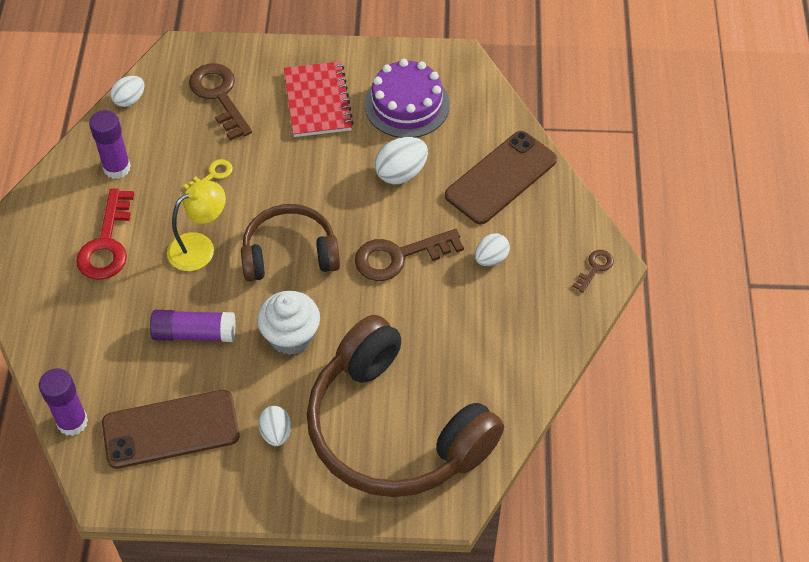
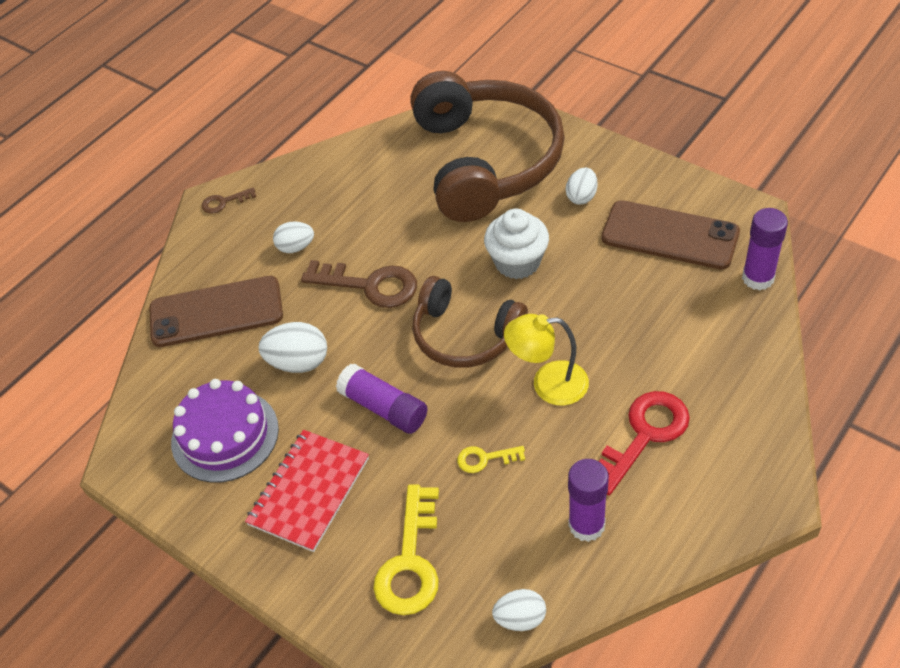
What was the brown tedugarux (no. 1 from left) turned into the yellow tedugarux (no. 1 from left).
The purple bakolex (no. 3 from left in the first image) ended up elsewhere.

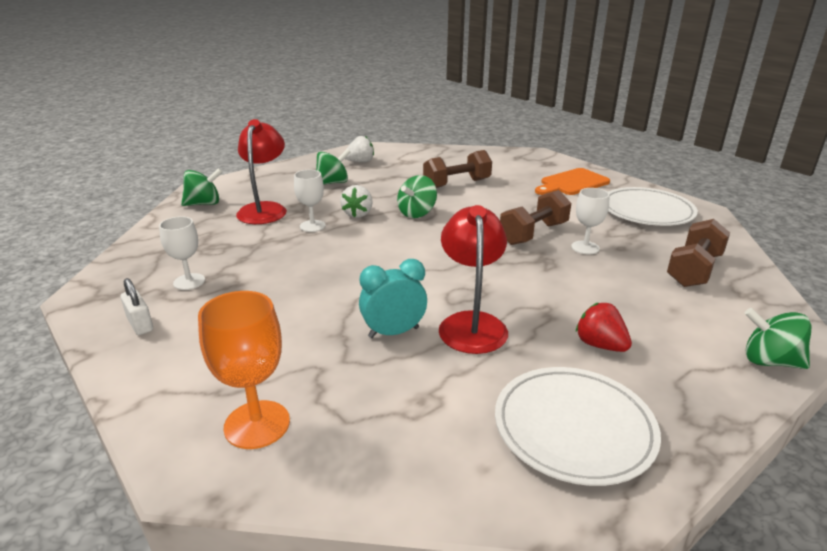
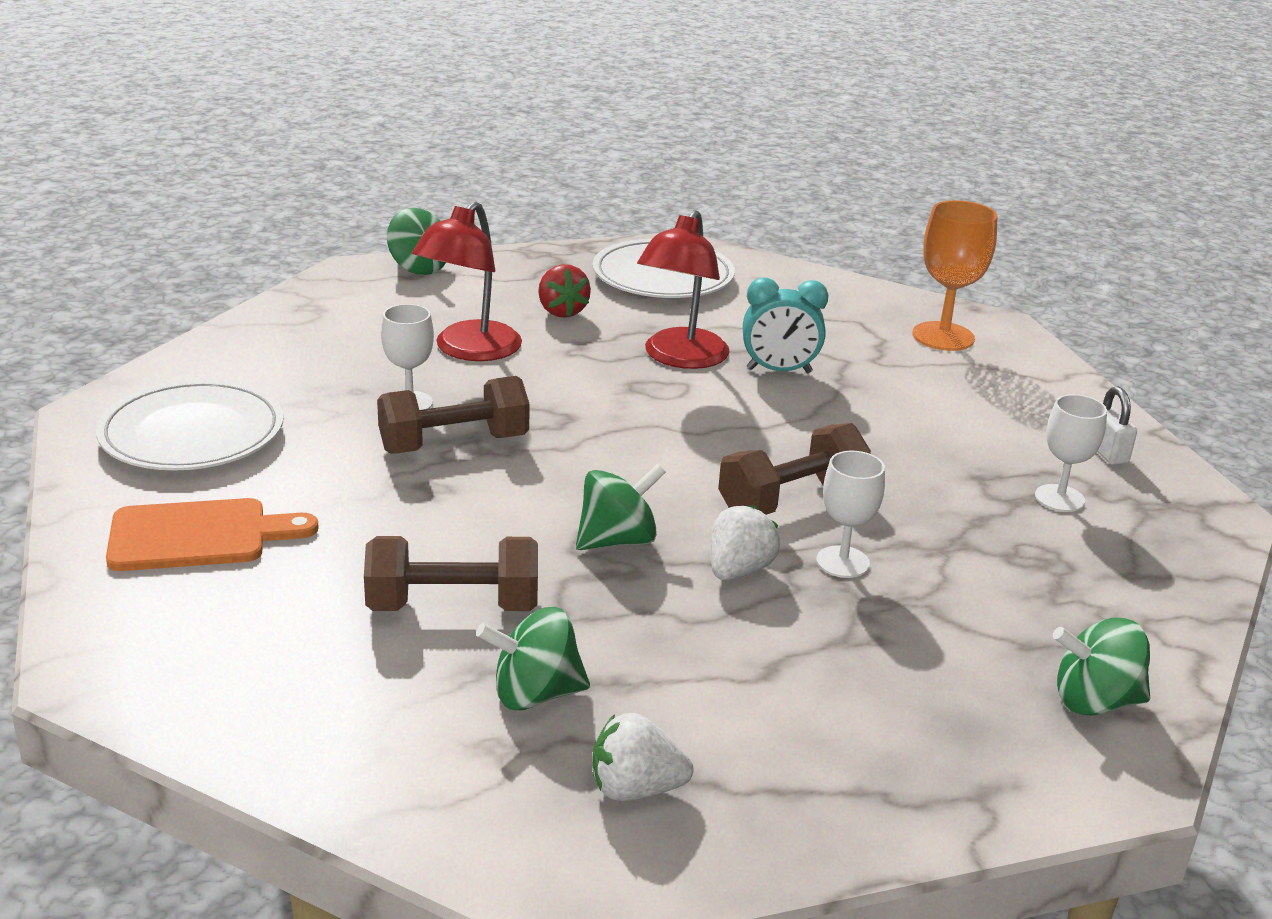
The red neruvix (no. 1 from left) ended up elsewhere.
The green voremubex (no. 2 from left) ended up elsewhere.
The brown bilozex (no. 3 from left) ended up elsewhere.

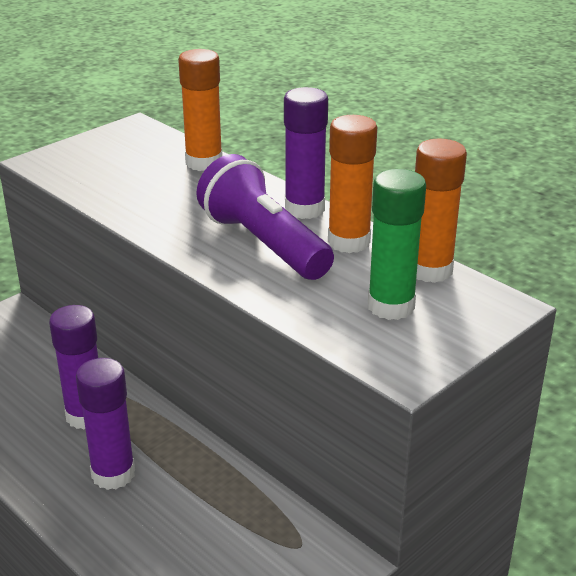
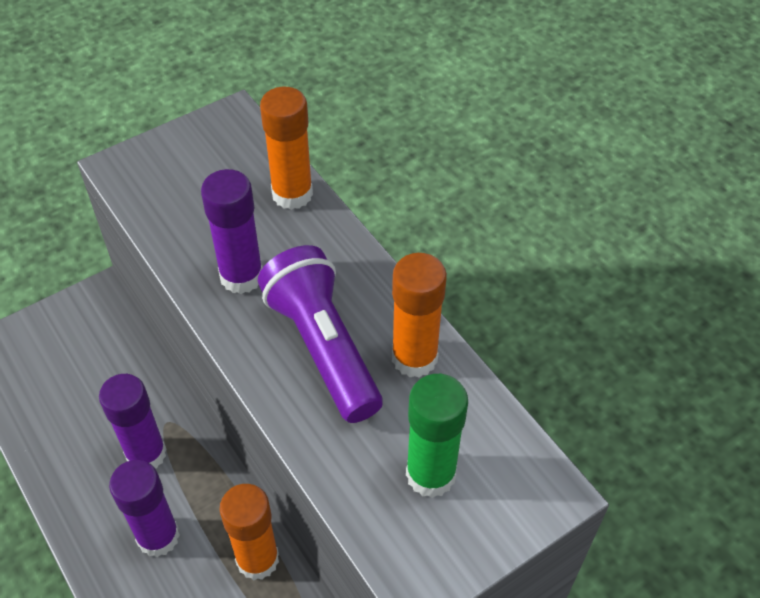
The purple bakolex (no. 3 from left) ended up elsewhere.
The orange bakolex (no. 3 from left in the first image) ended up elsewhere.

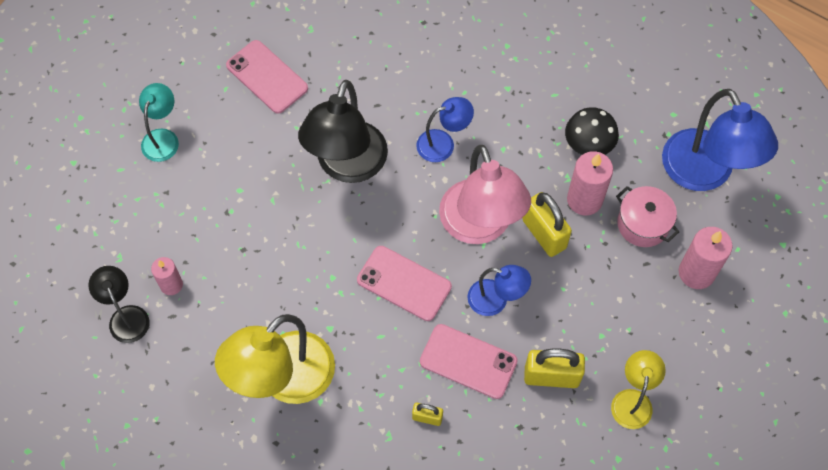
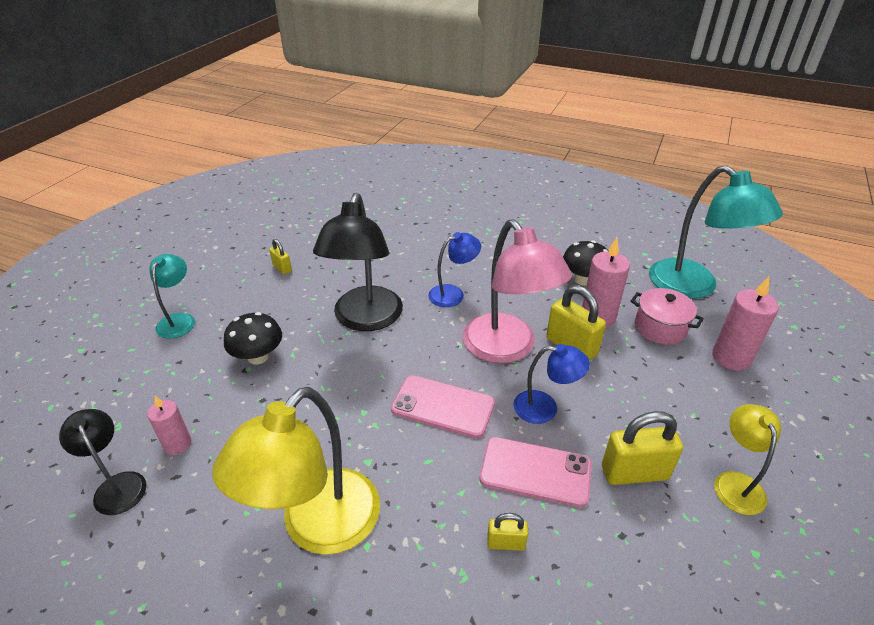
Where the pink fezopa (no. 1 from left) stood, the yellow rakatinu (no. 1 from left) came to stand.
What was the blue neruvix (no. 3 from left) turned into the turquoise neruvix (no. 2 from left).
The second view gained the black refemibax (no. 1 from left).

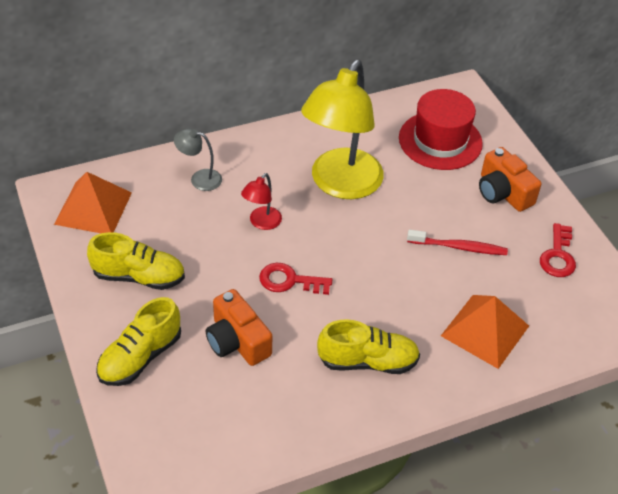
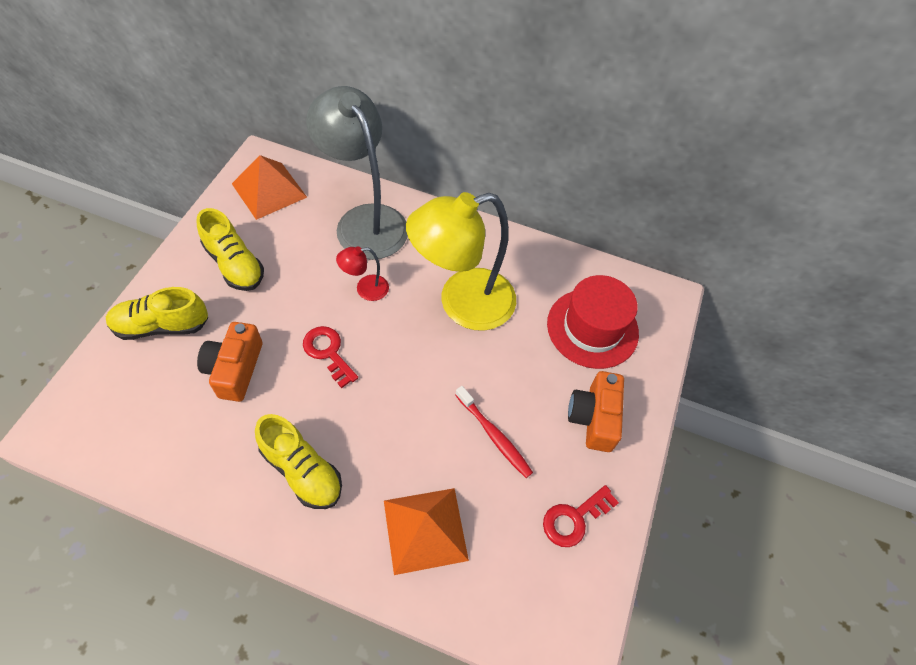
The size of the grey neruvix changed by a factor of 2.35.

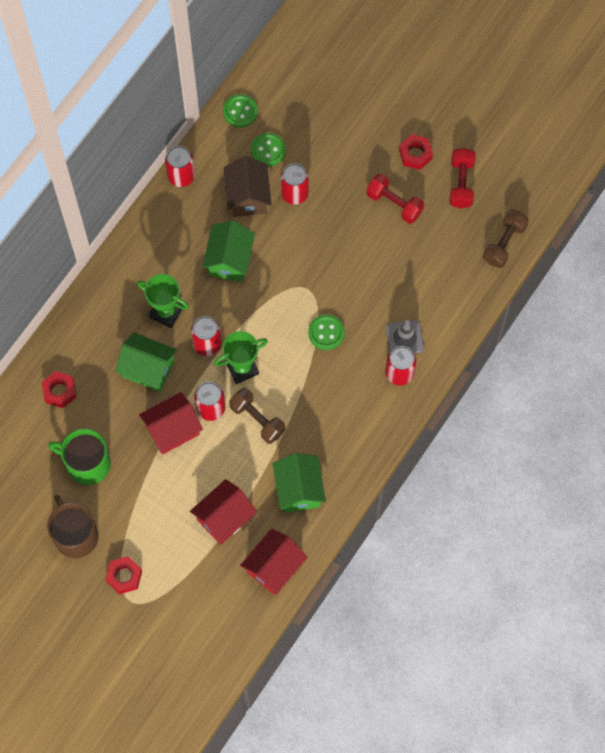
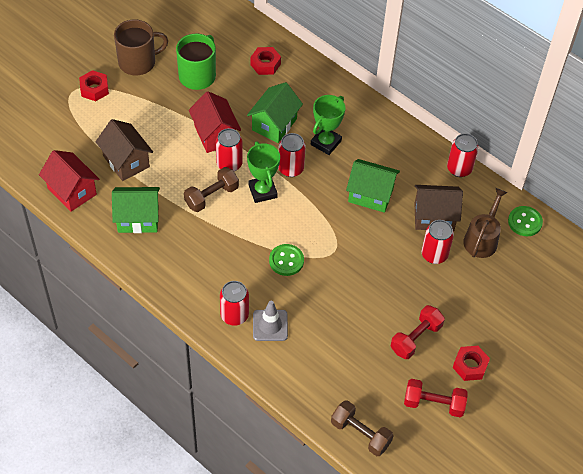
Where the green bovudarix (no. 2 from left) stood, the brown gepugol came to stand.
What was the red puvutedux (no. 2 from left) turned into the brown puvutedux (no. 1 from left).

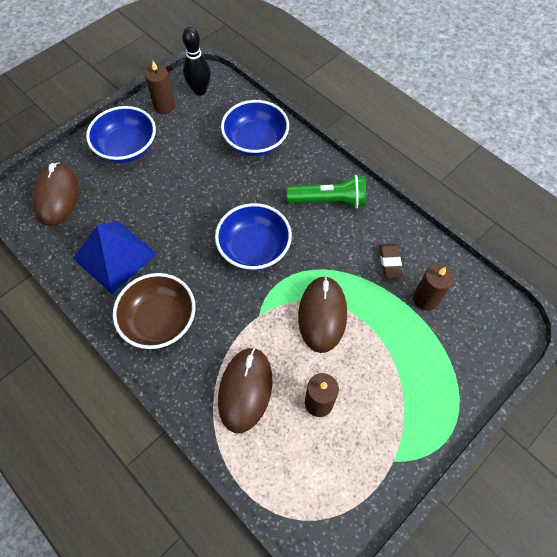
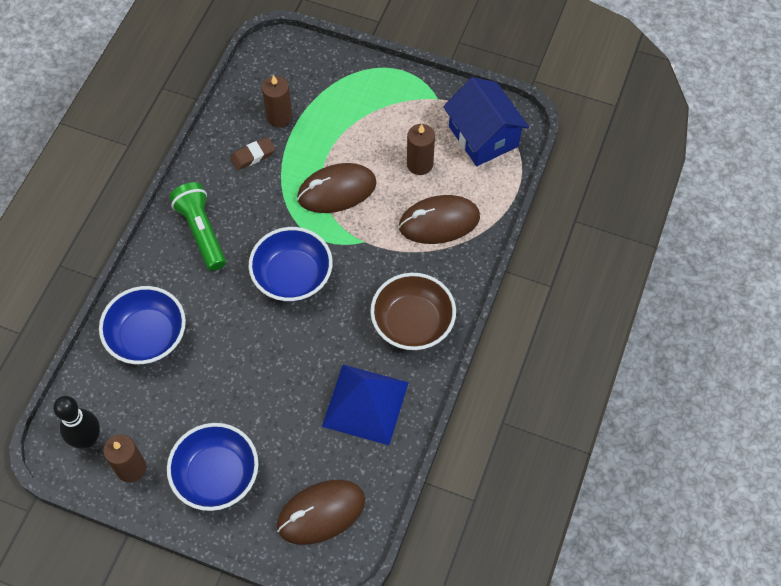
The second view gained the blue puvutedux.

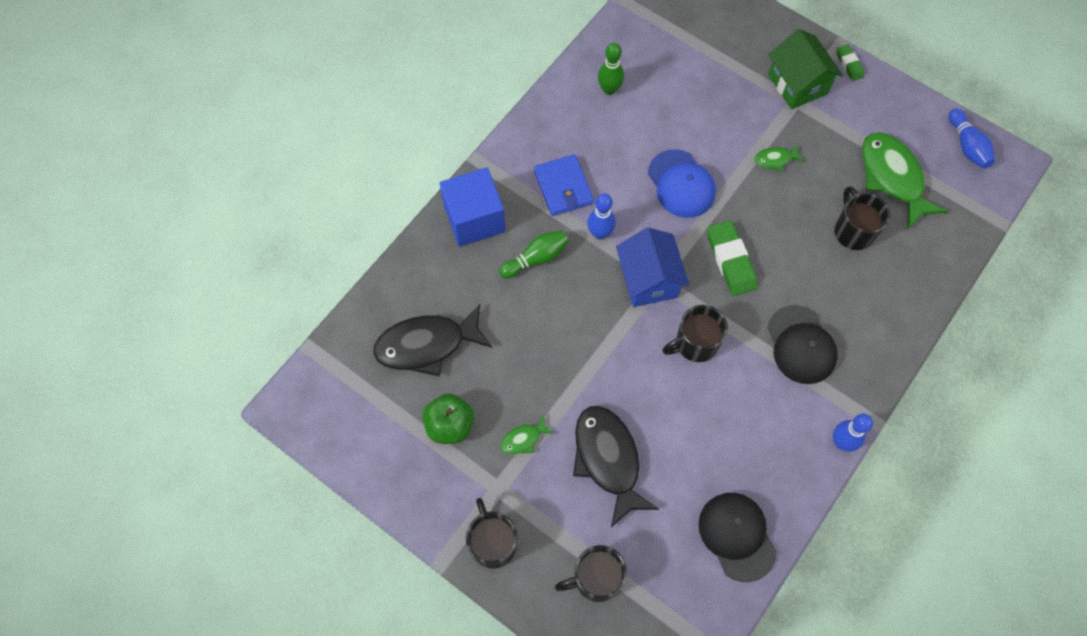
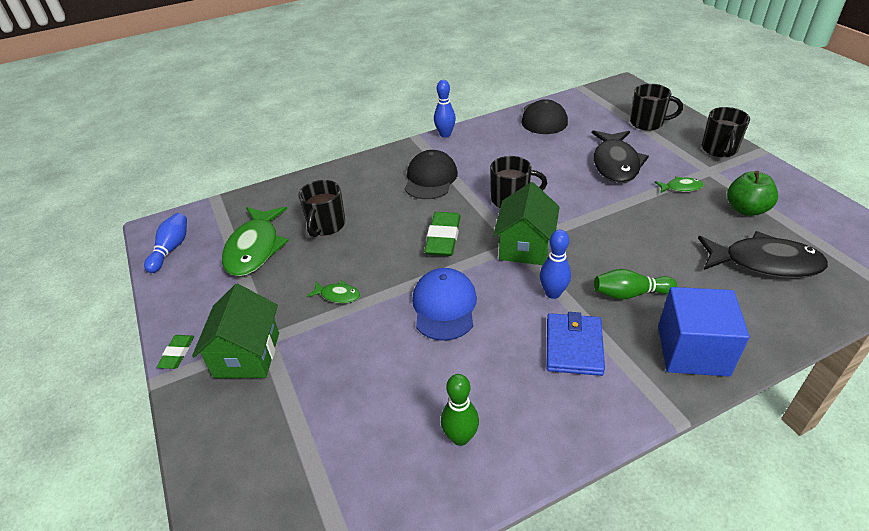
What was the blue puvutedux turned into the green puvutedux (no. 2 from left).

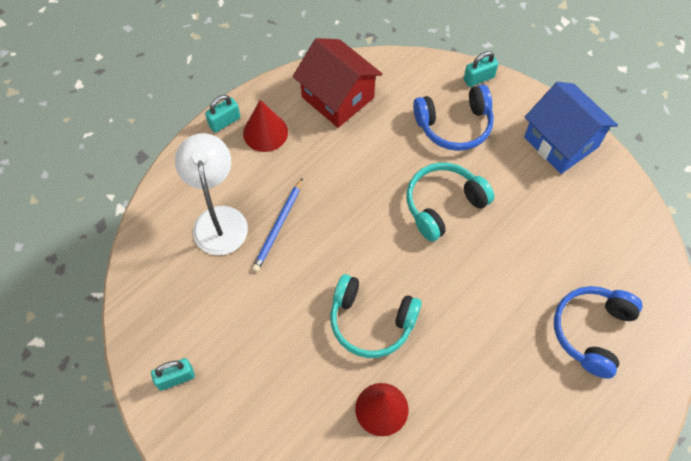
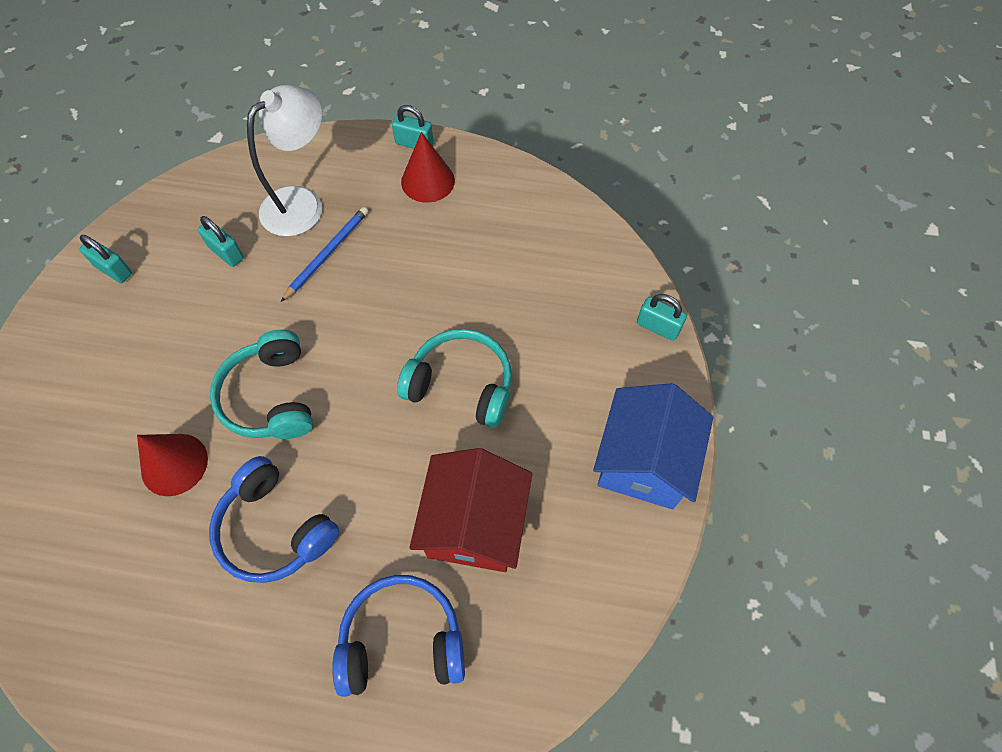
The red puvutedux ended up elsewhere.
The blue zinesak (no. 1 from left) ended up elsewhere.
The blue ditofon ended up facing another way, 135 degrees clockwise from before.
The second view gained the turquoise rakatinu (no. 2 from left).

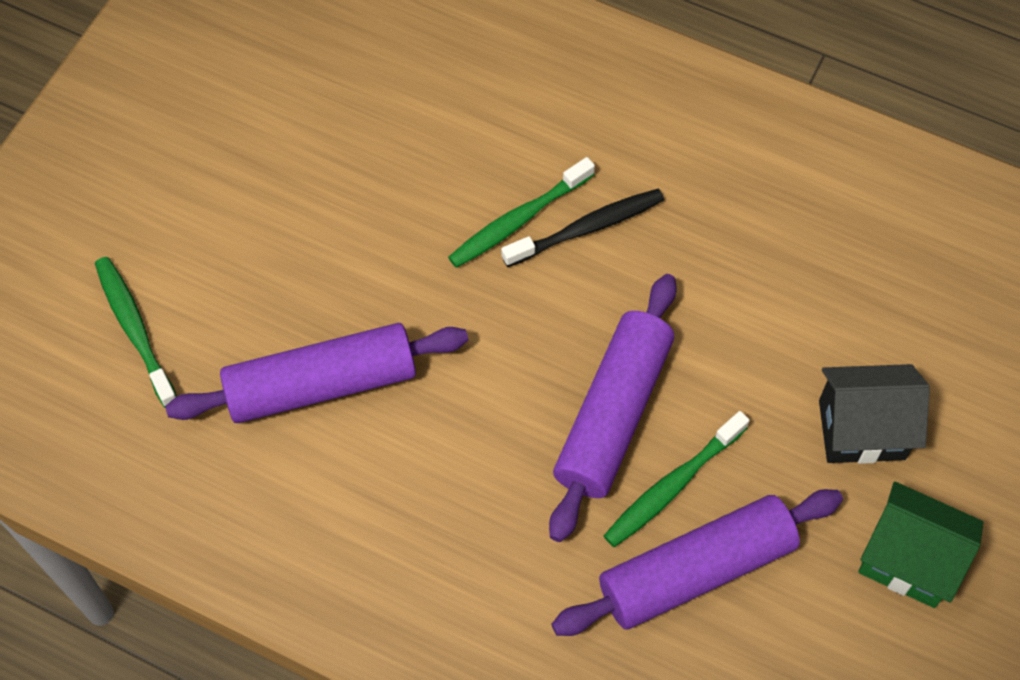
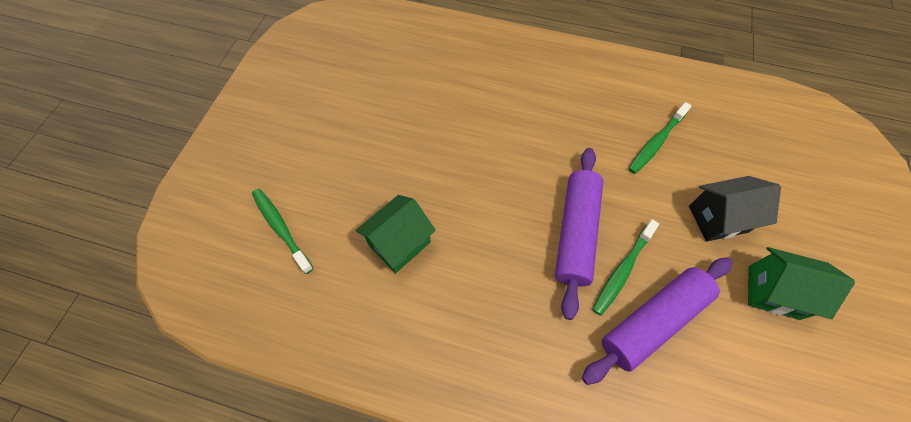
The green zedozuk (no. 2 from left in the first image) ended up elsewhere.
The second view lost the black zedozuk.
Where the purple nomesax (no. 1 from left) stood, the green puvutedux (no. 1 from left) came to stand.

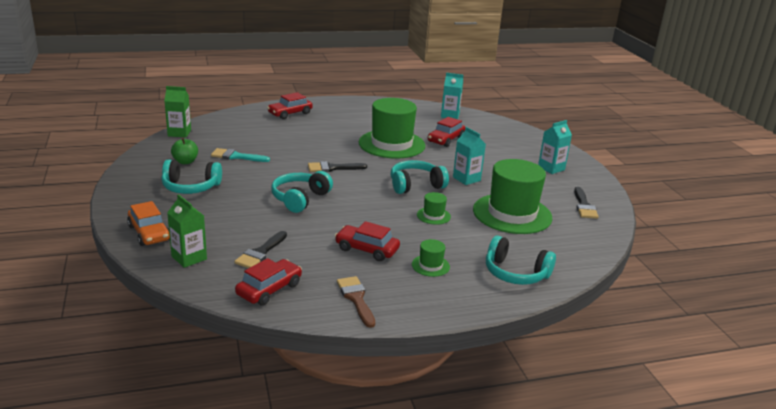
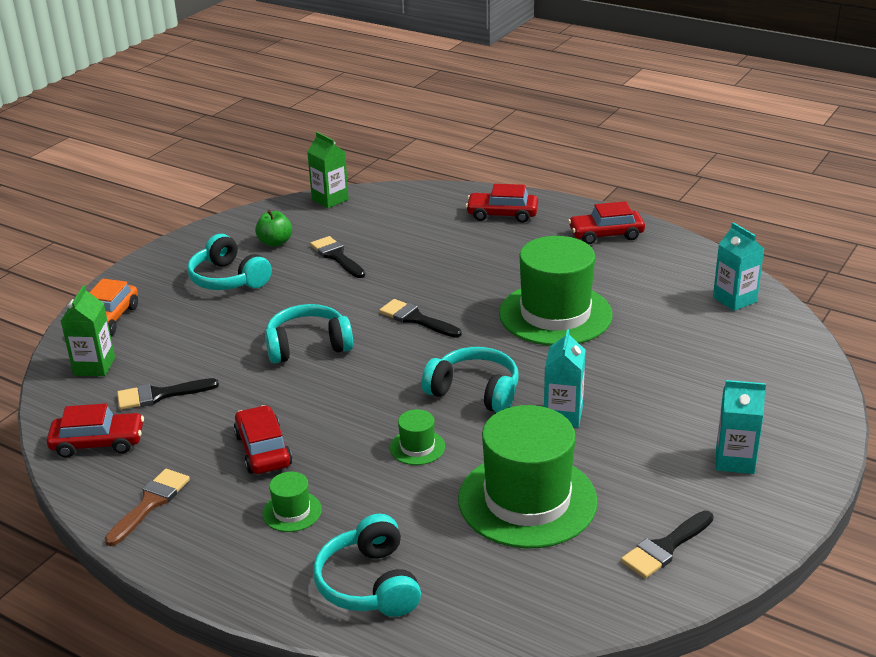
The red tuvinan (no. 4 from left) ended up elsewhere.
What was the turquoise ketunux turned into the black ketunux (no. 2 from left).

